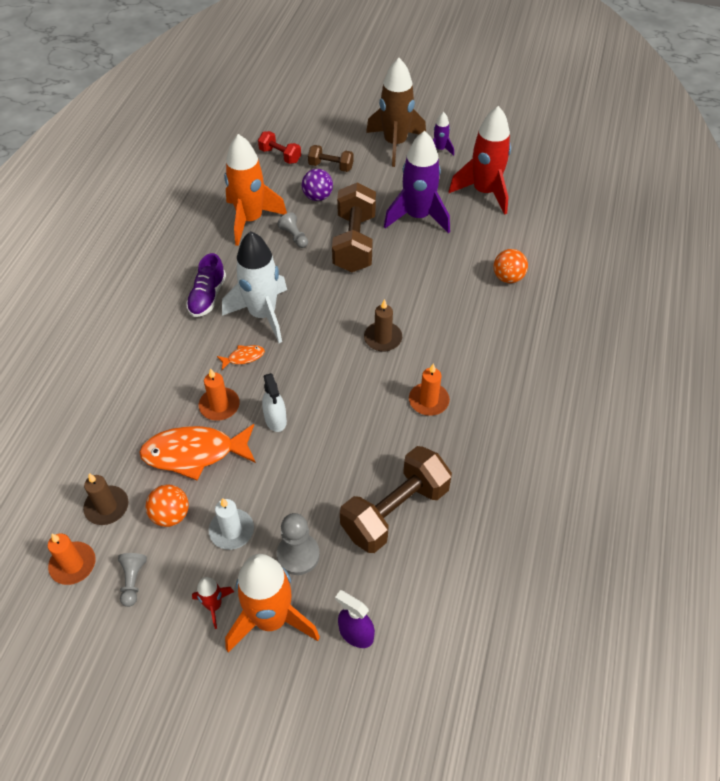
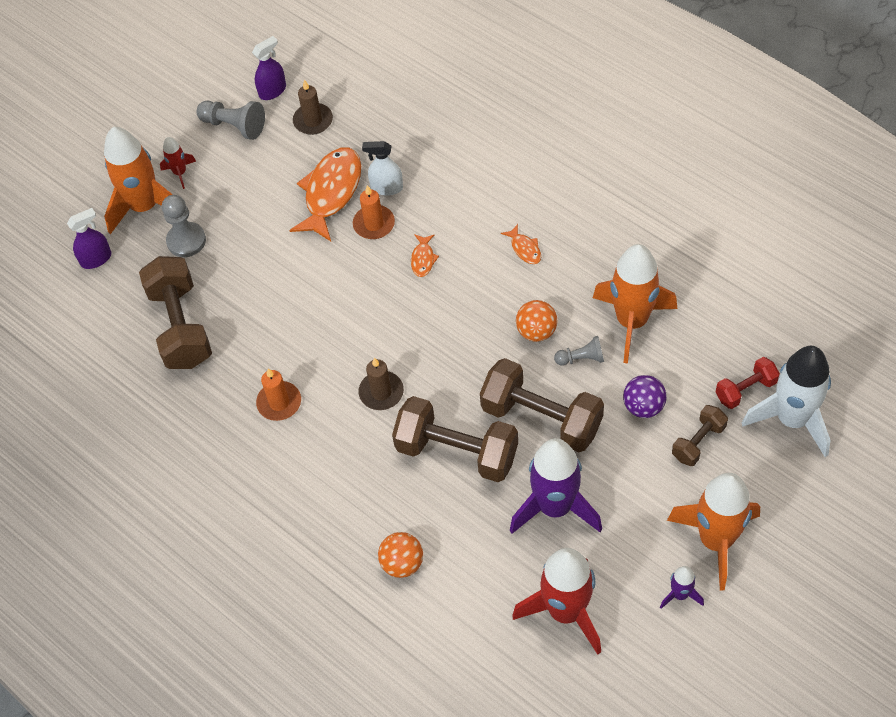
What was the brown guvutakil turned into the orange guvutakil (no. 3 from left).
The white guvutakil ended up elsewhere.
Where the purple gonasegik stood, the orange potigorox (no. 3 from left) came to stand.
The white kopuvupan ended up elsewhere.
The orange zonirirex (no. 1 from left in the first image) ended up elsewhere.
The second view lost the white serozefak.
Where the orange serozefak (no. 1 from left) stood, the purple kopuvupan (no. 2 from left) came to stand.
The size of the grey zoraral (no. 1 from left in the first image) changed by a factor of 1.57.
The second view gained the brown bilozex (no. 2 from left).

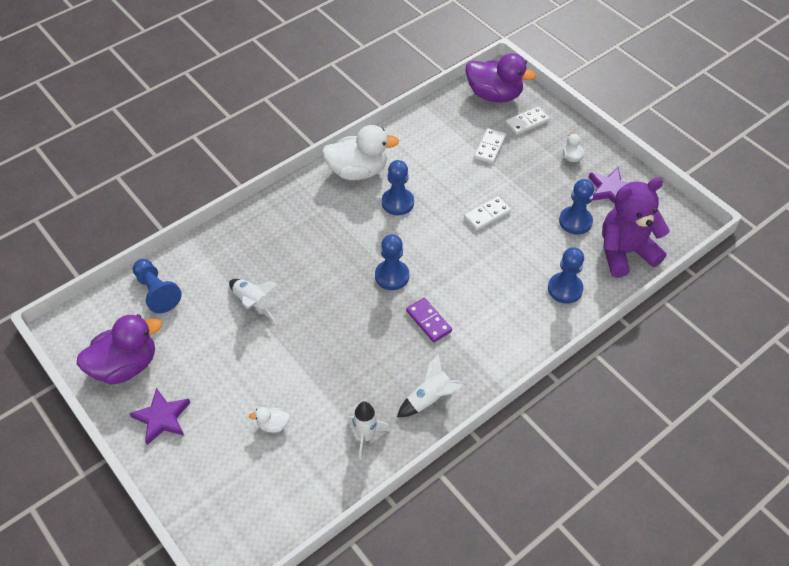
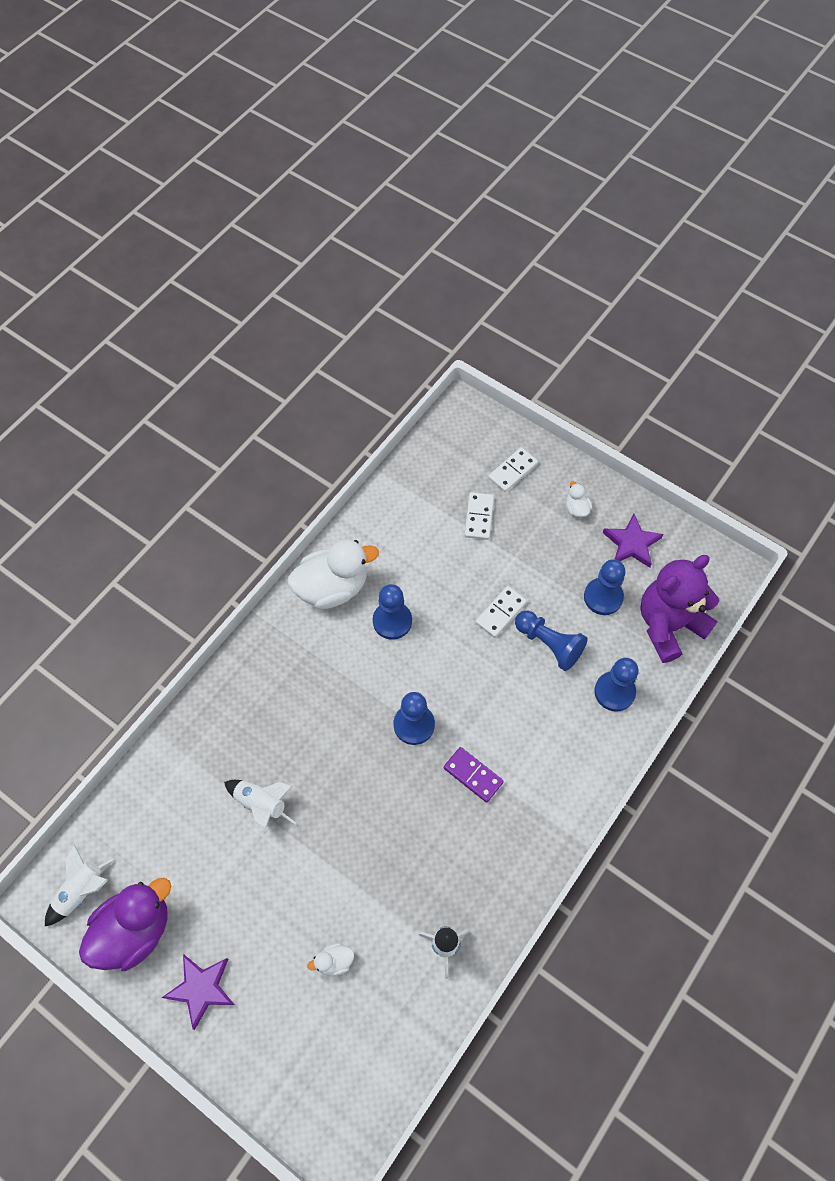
The second view lost the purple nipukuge (no. 2 from left).
The blue zoraral (no. 1 from left in the first image) ended up elsewhere.
The white guvutakil (no. 3 from left in the first image) ended up elsewhere.

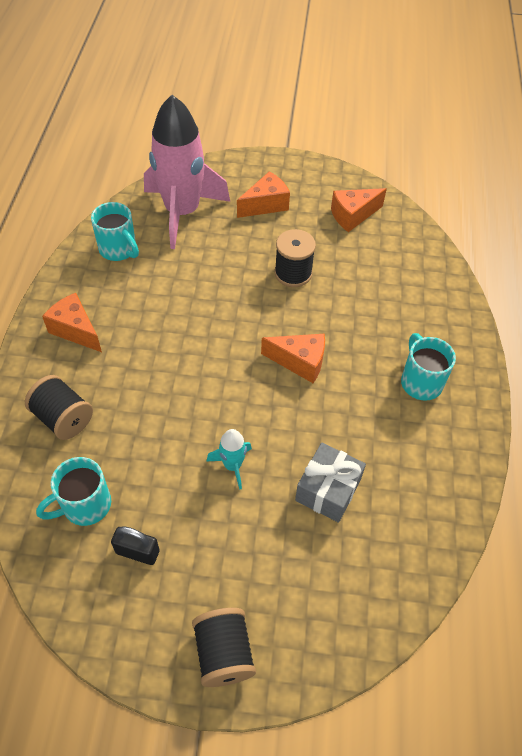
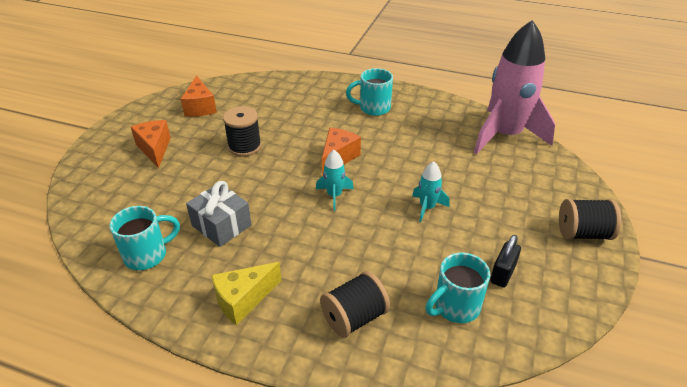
The pink guvutakil ended up elsewhere.
What was the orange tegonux (no. 1 from left) turned into the yellow tegonux.
The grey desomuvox ended up elsewhere.
The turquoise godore (no. 1 from left in the first image) ended up facing another way, 75 degrees clockwise from before.
The second view gained the turquoise guvutakil (no. 1 from left).

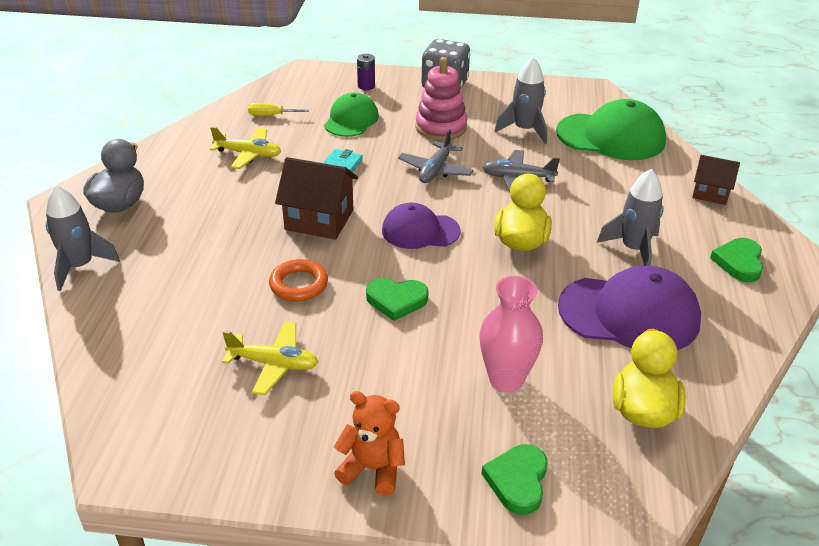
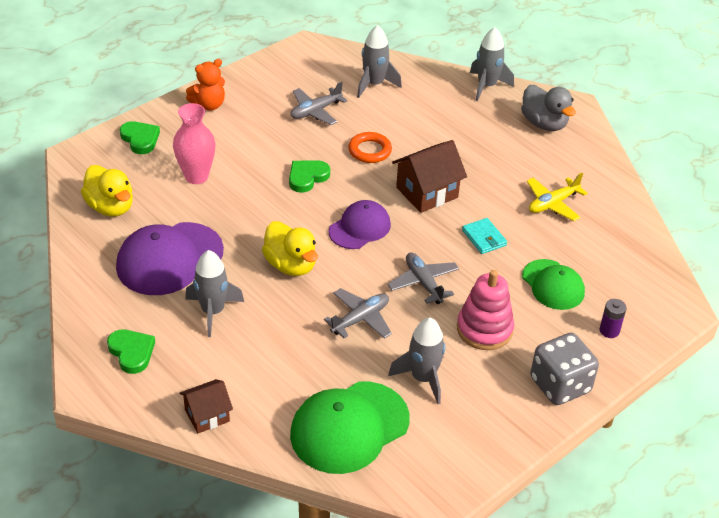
The second view lost the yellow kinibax.
What was the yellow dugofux (no. 2 from left) turned into the grey dugofux (no. 1 from left).
The second view gained the grey guvutakil (no. 2 from left).

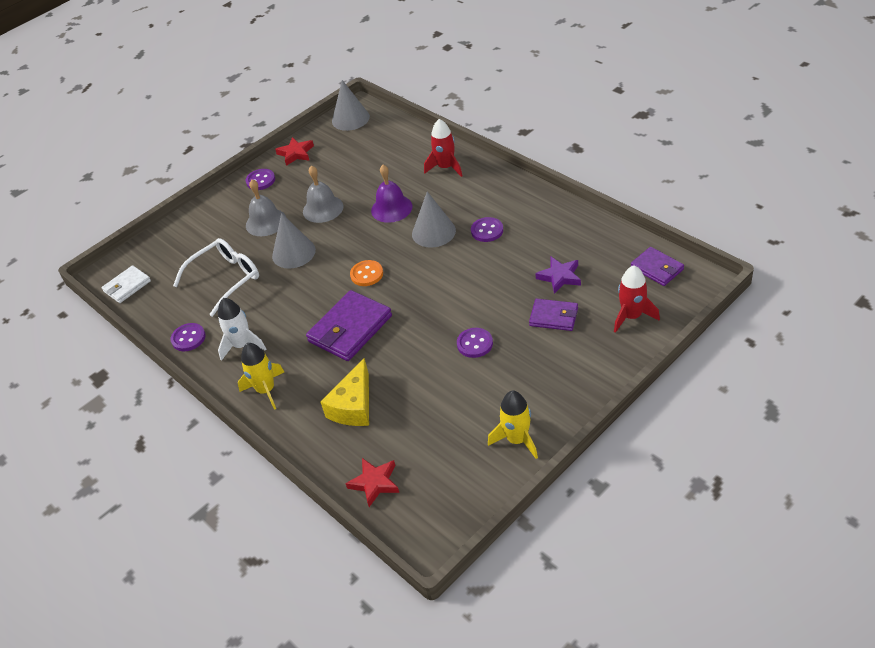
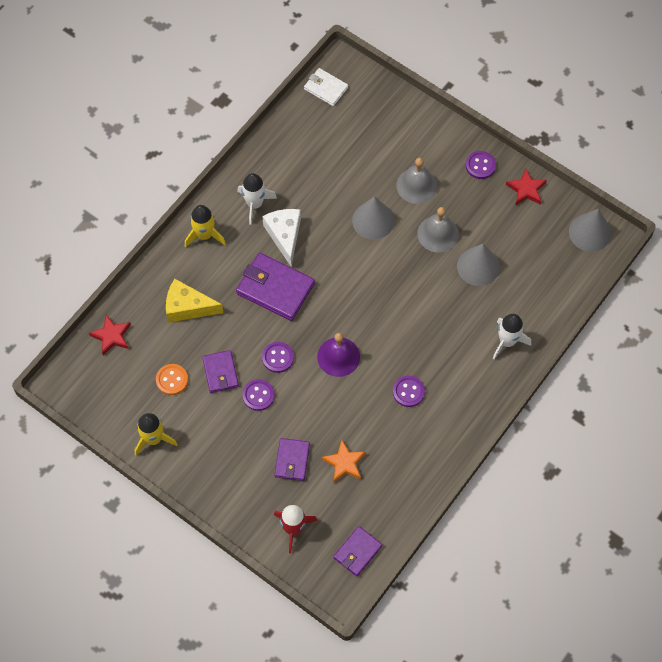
What was the red guvutakil (no. 1 from left) turned into the white guvutakil (no. 2 from left).
The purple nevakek ended up elsewhere.
The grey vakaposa (no. 3 from left in the first image) ended up elsewhere.
The second view lost the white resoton.
What was the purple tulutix turned into the orange tulutix.
The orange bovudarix ended up elsewhere.
The purple bovudarix (no. 1 from left in the first image) ended up elsewhere.
The second view gained the white tegonux.
The second view gained the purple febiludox (no. 1 from left).

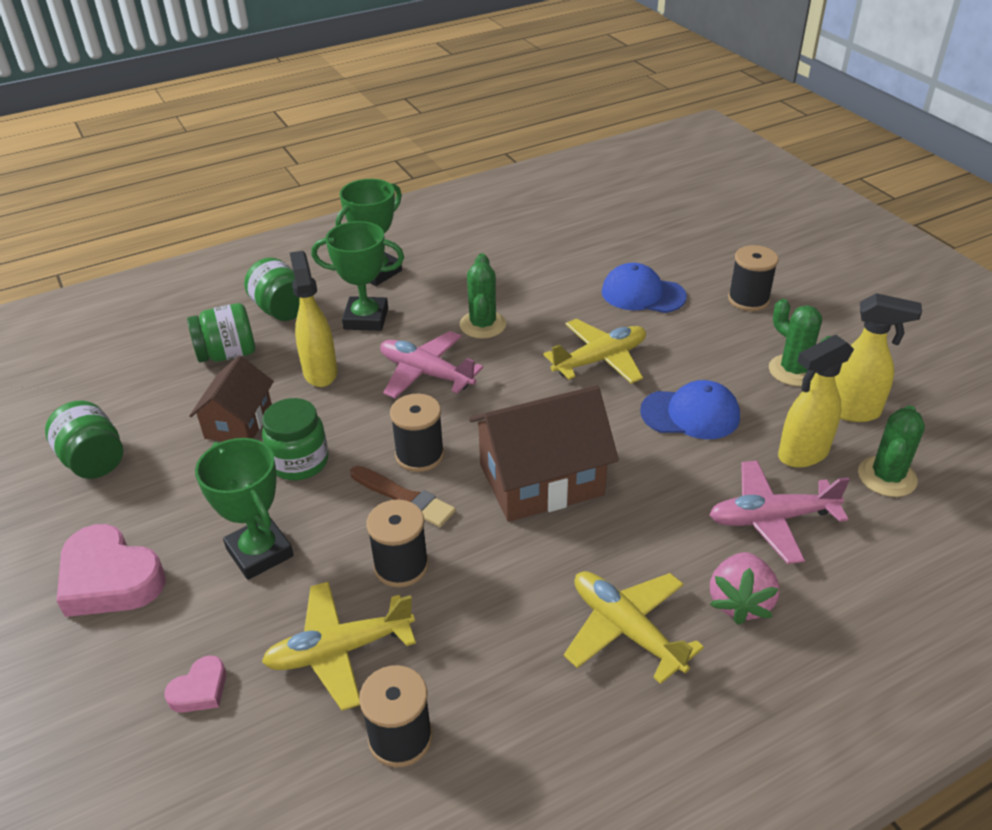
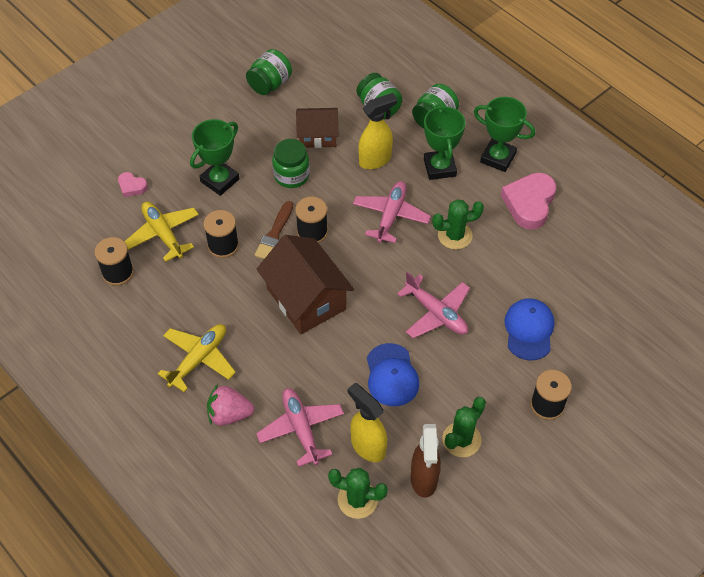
What was the yellow kopuvupan (no. 3 from left) turned into the brown kopuvupan.
What was the yellow dugofux (no. 2 from left) turned into the pink dugofux (no. 3 from left).
The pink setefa (no. 1 from left in the first image) ended up elsewhere.

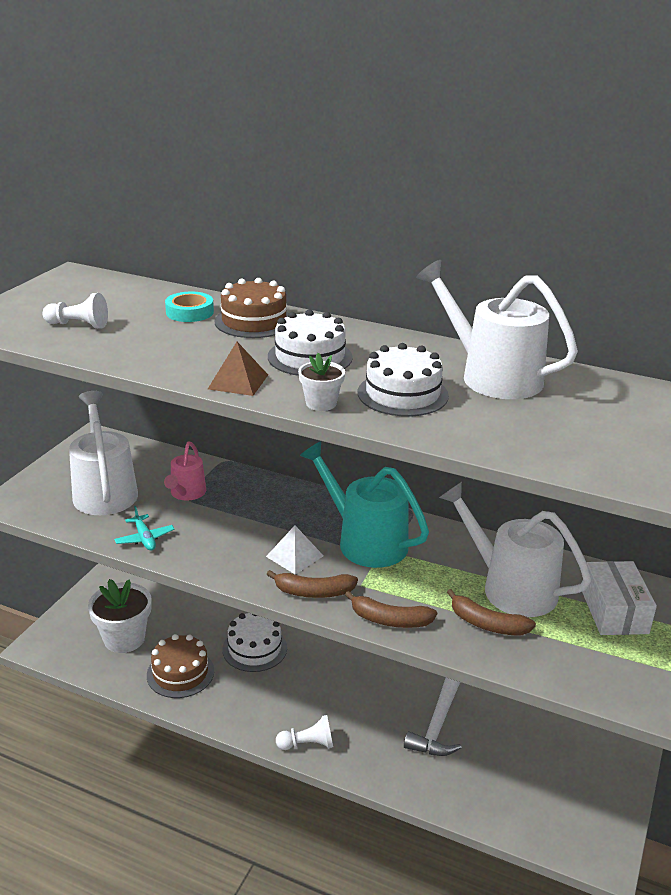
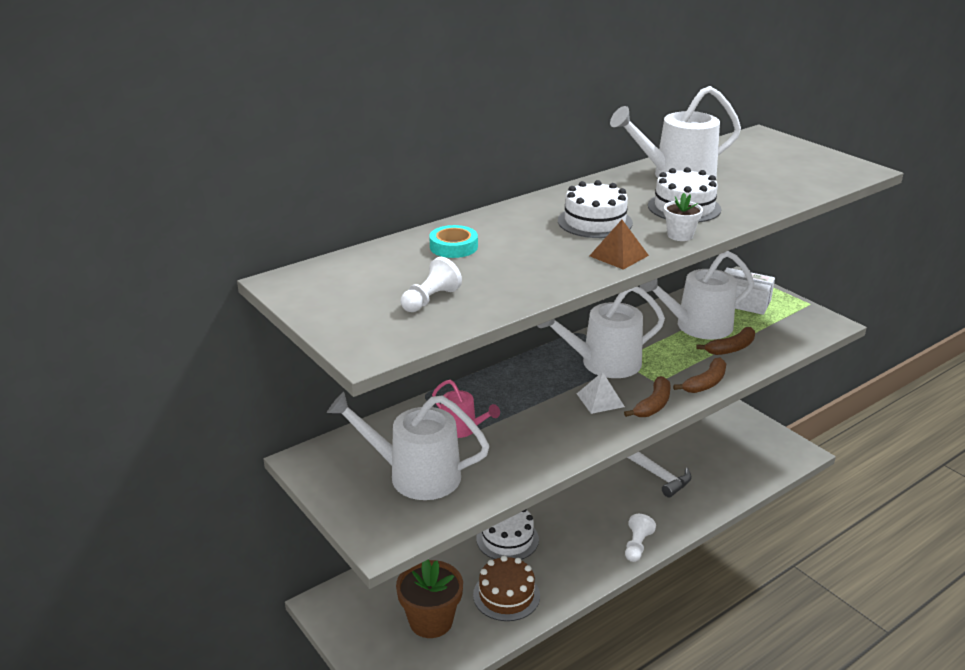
The second view lost the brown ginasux (no. 2 from left).
What was the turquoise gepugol turned into the white gepugol (no. 2 from left).
The second view lost the turquoise dugofux.
What was the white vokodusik (no. 1 from left) turned into the brown vokodusik.

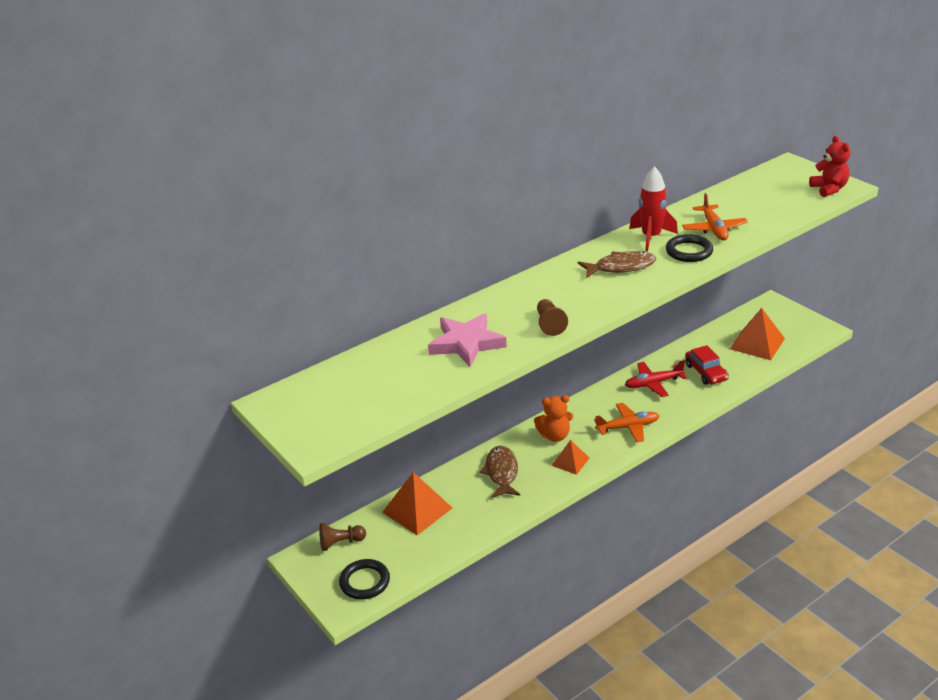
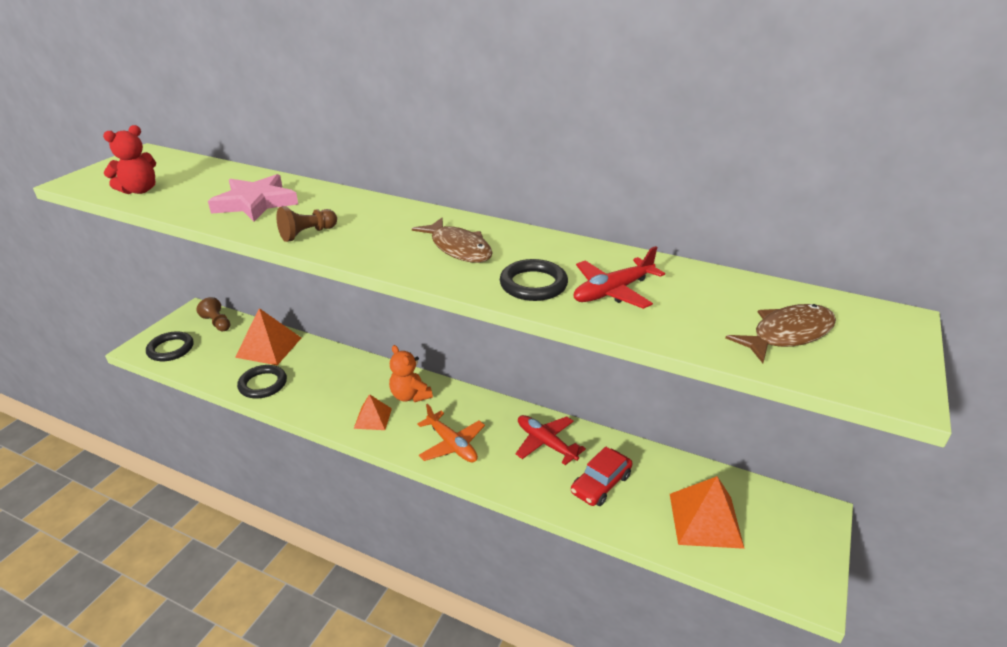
The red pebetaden ended up elsewhere.
The second view lost the red guvutakil.
What was the orange dugofux (no. 2 from left) turned into the red dugofux (no. 2 from left).
The brown potigorox (no. 1 from left in the first image) ended up elsewhere.
The second view gained the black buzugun (no. 2 from left).

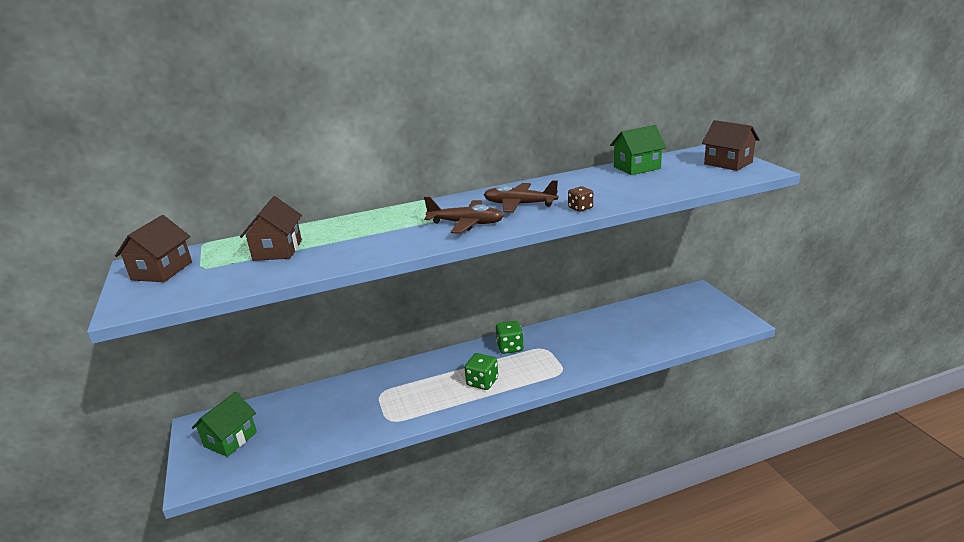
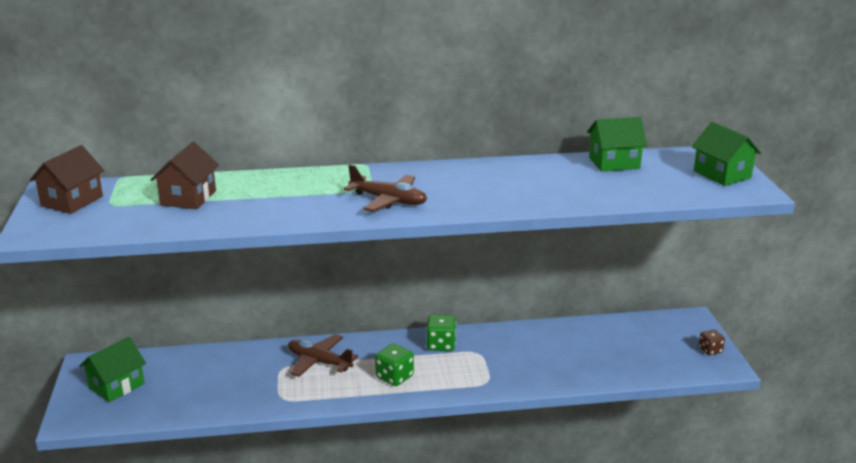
What was the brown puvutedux (no. 3 from left) turned into the green puvutedux (no. 3 from left).
The brown dugofux (no. 2 from left in the first image) ended up elsewhere.
The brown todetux ended up elsewhere.

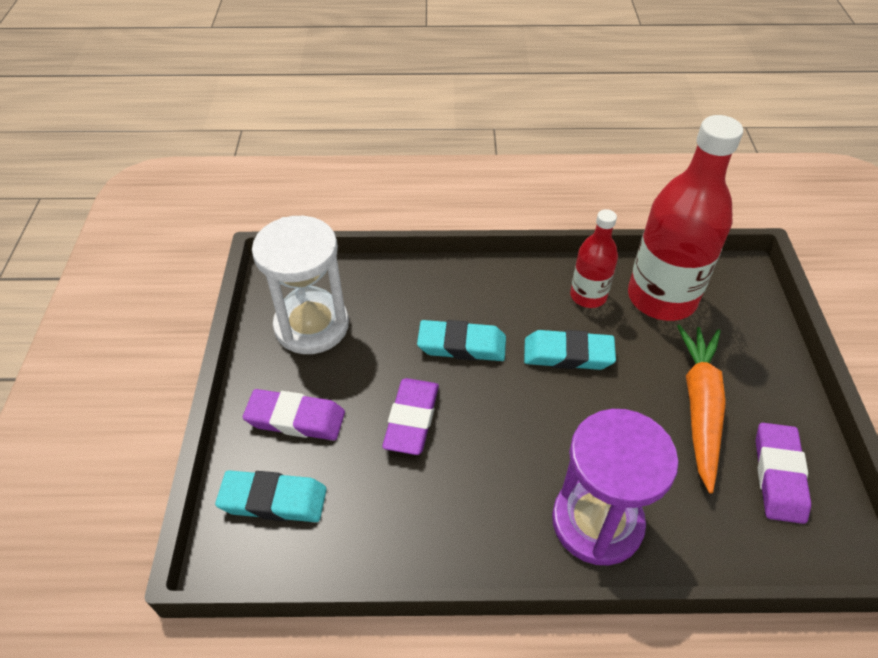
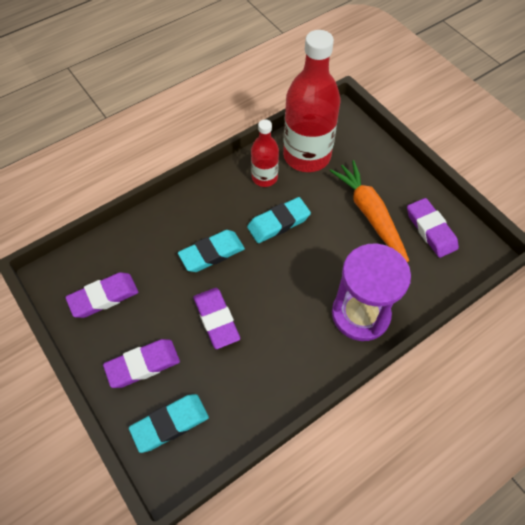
Where the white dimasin stood, the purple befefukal (no. 1 from left) came to stand.

